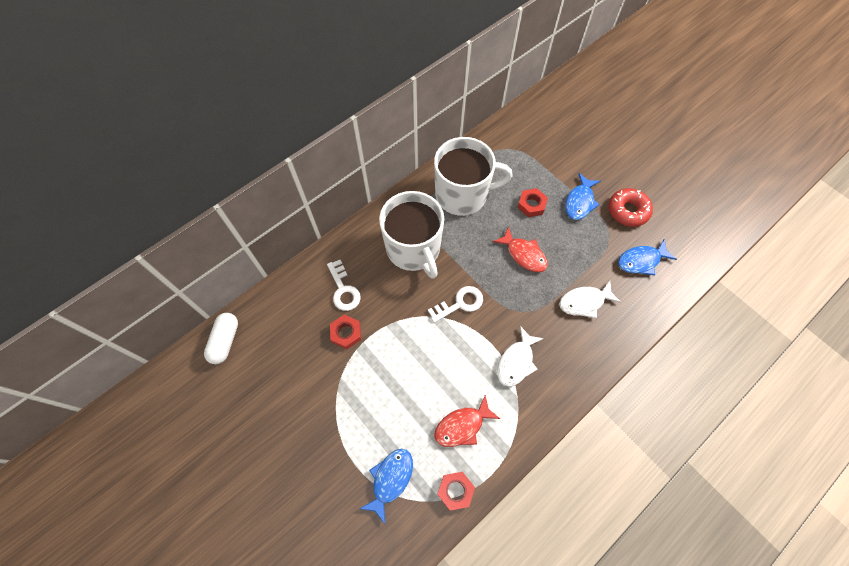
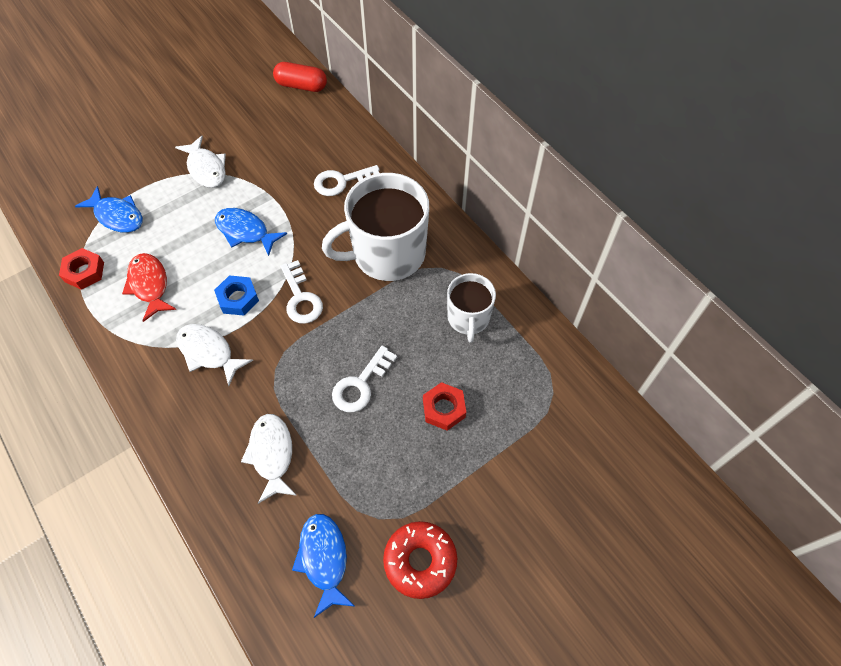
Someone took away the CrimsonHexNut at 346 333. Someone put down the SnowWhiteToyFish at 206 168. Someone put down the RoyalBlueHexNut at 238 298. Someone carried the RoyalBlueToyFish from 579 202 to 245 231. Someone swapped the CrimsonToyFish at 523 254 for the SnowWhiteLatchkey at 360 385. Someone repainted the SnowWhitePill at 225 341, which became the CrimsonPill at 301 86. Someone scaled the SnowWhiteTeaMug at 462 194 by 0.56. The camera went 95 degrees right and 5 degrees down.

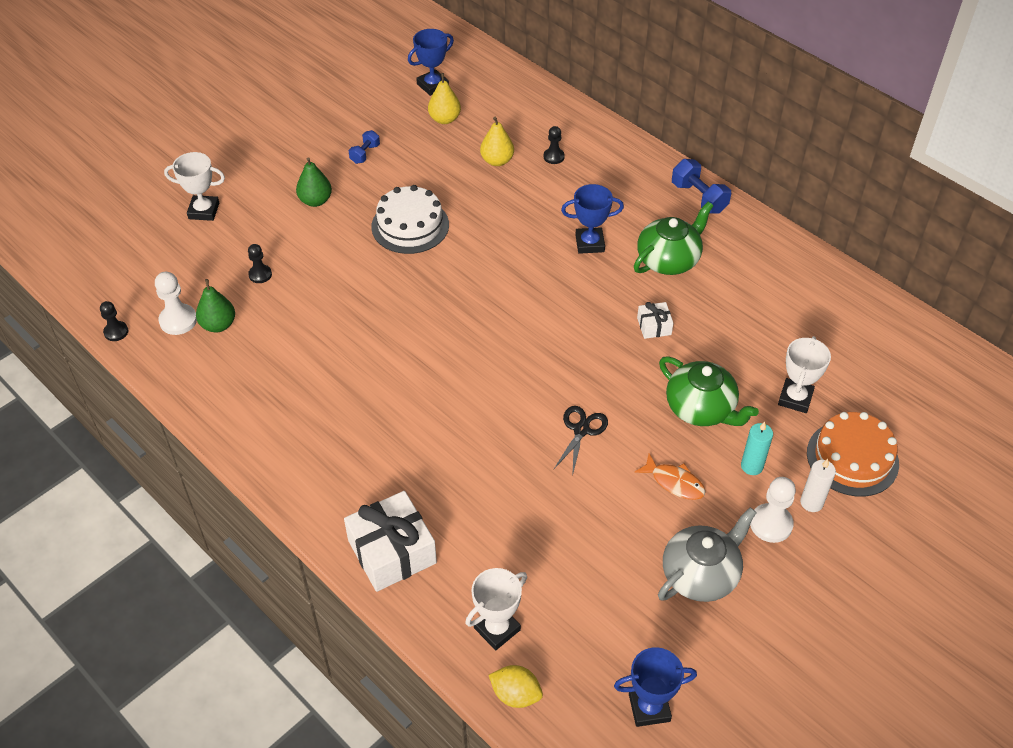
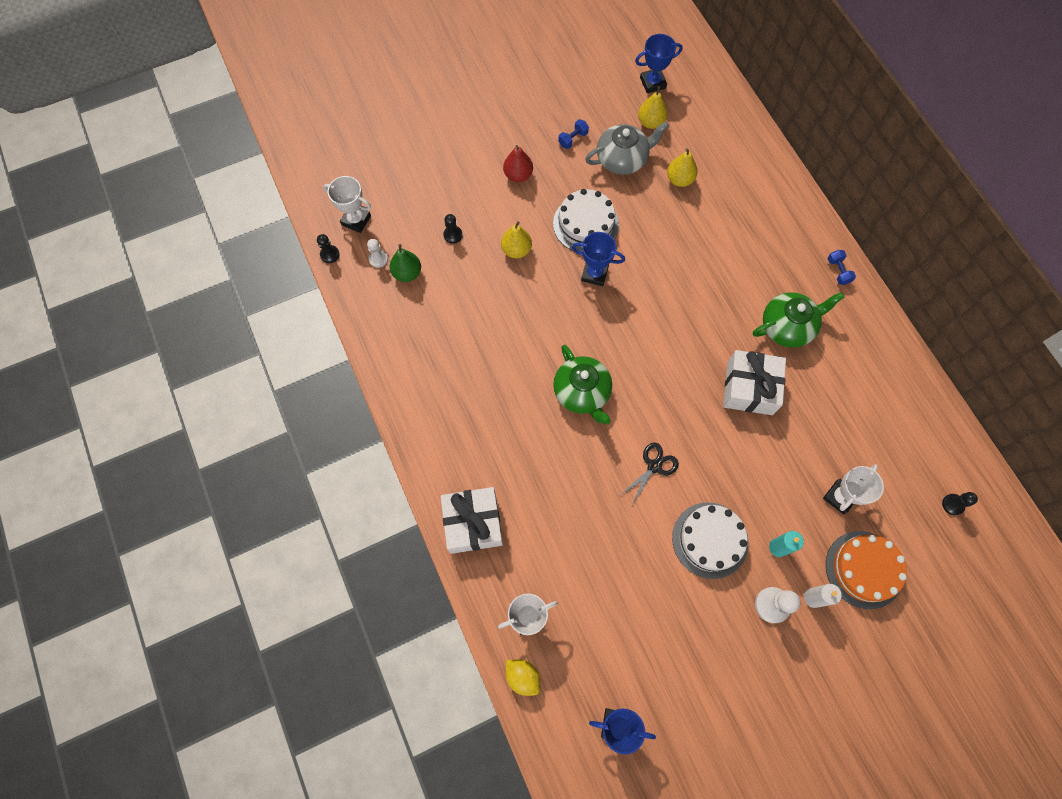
Someone put down the YellowPearFruit at 516 250. Someone carried the SnowWhiteAwardCup from 204 211 to 356 220. Someone carried the EbonyChessPawn from 553 157 to 952 504. Someone carried the RoyalBlueAwardCup from 589 243 to 594 274. Someone carried the GrayTeapot from 701 574 to 622 159. Someone carried the EmeraldTeapot from 701 408 to 582 392. Someone swapped the OrangeToyFish at 674 482 for the SnowWhiteLayerCake at 710 540. Someone repainted the EmeraldPearFruit at 315 201, which became the CrimsonPearFruit at 518 175. Someone scaled the SnowWhiteChessPawn at 178 320 by 0.64. Someone scaled the SnowWhiteGift at 654 326 by 2.04. Someone scaled the RoyalBlueDumbbell at 699 198 by 0.60. The camera went 20 degrees right and 20 degrees up.

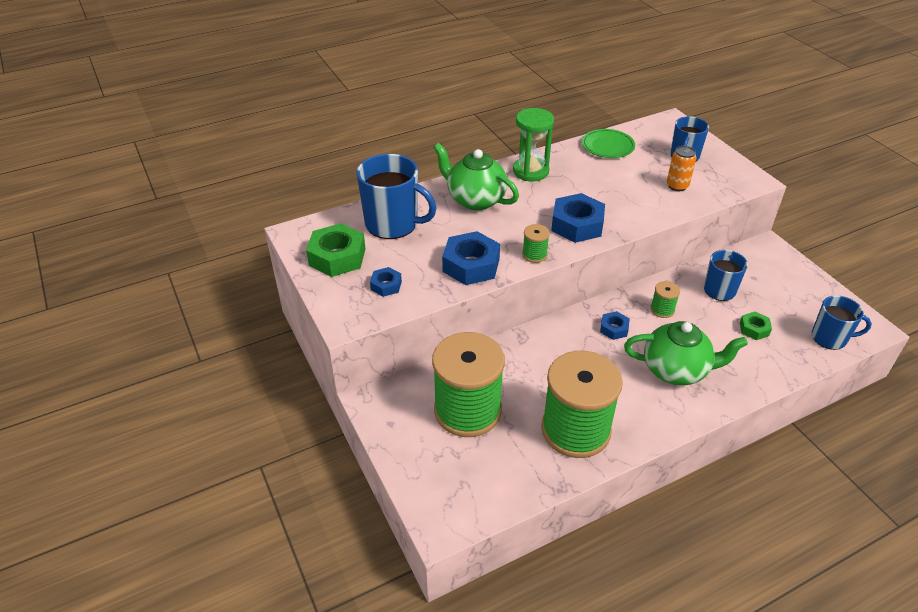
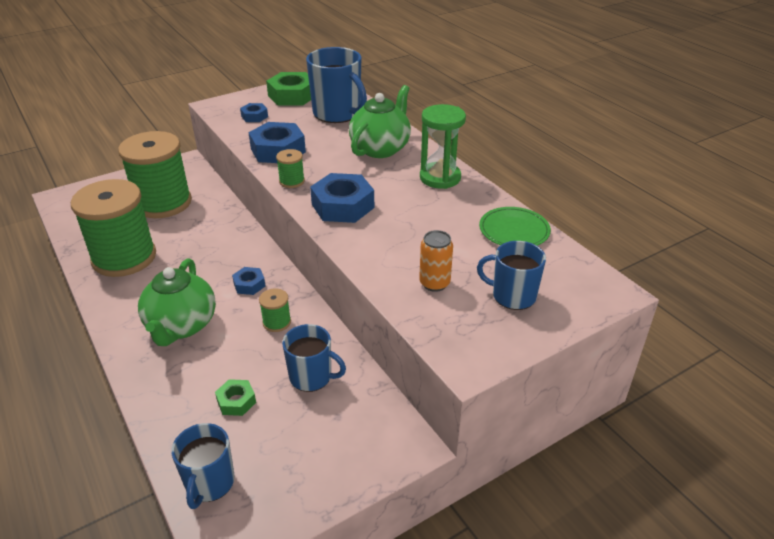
Someone rotated the RoyalBlueTeaMug at 393 224 by 60 degrees counterclockwise. The camera went 85 degrees right and 5 degrees down.

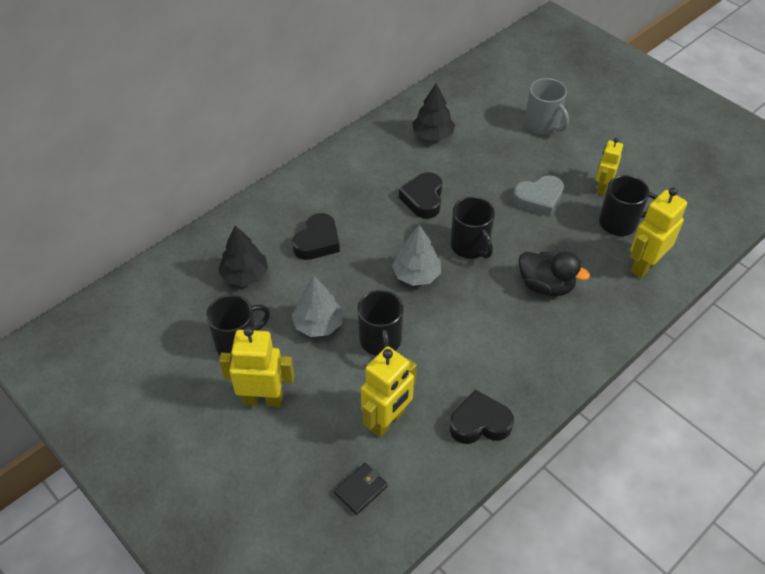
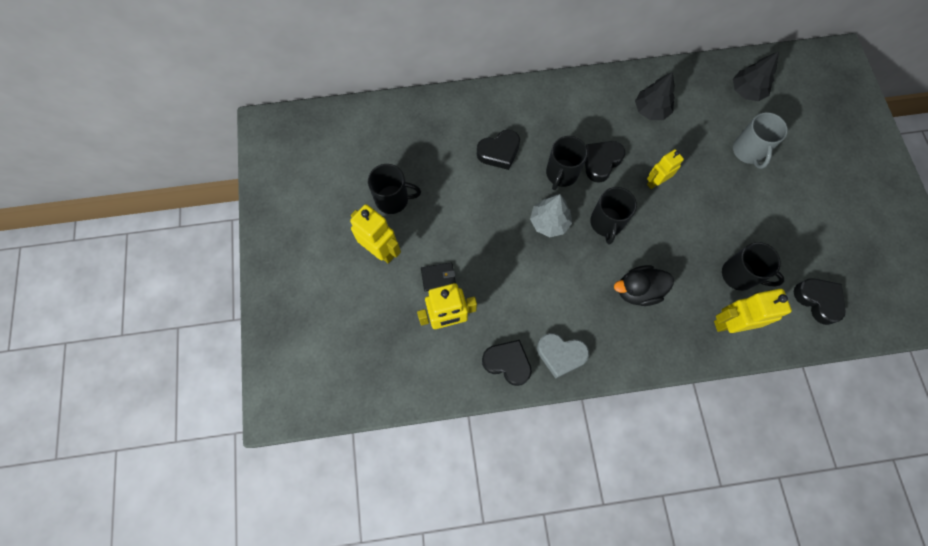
Someone took away the GrayToyTree at 318 324. Someone put down the EbonyLoveHeart at 817 301. Someone carried the EbonyToyTree from 245 275 to 746 91. Someone carried the EbonyCardWallet from 360 490 to 438 277. Someone carried the EbonyTeaMug from 380 341 to 561 174. Someone carried the GrayLoveHeart from 538 199 to 560 355. Someone carried the YellowRobotFigure from 602 187 to 655 182. Someone rotated the EbonyDuck at 546 286 by 105 degrees clockwise. The camera went 35 degrees right and 20 degrees up.

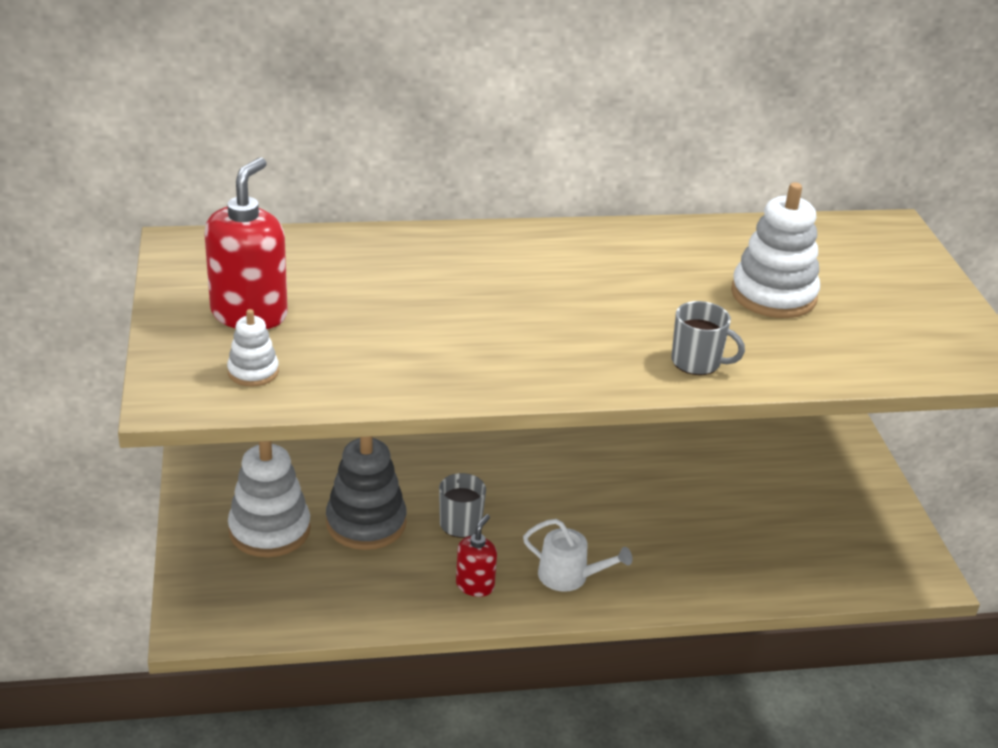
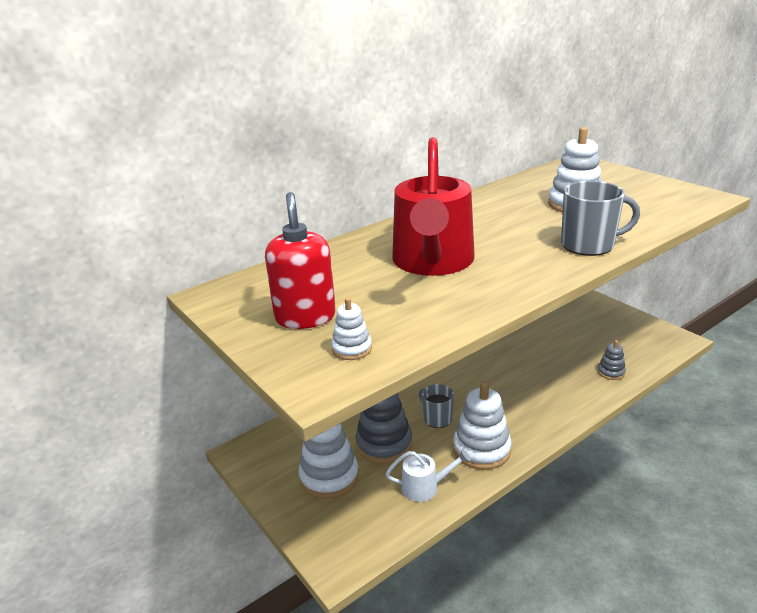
Someone put down the CrimsonWateringPot at 432 262. Someone put down the GrayStackingRings at 611 372. Someone carried the SnowWhiteWateringPot from 569 576 to 425 487. Someone swapped the CrimsonSoapPump at 475 585 for the SnowWhiteStackingRings at 481 449. Someone scaled the GrayTeaMug at 697 362 by 1.59. The camera went 25 degrees left and 5 degrees down.

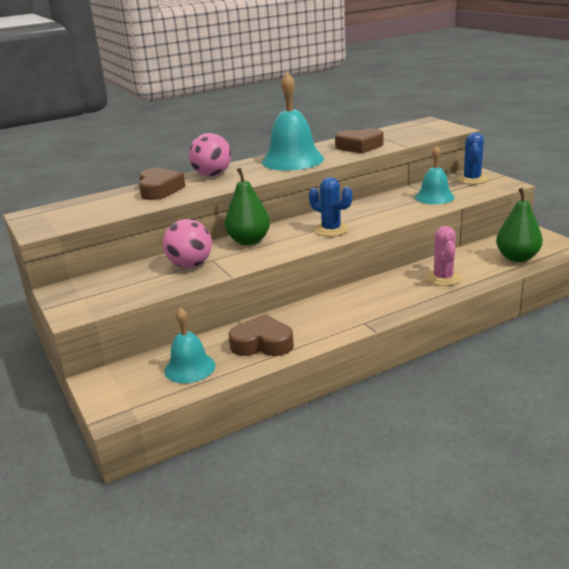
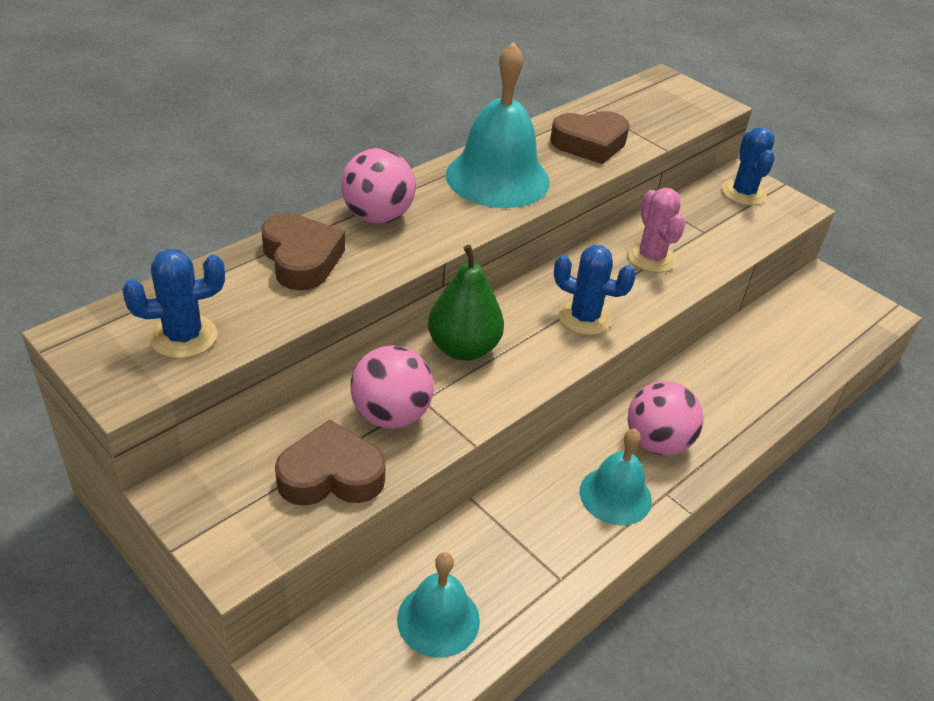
Someone took away the EmeraldPearFruit at 517 258. Someone put down the RoyalBlueSaguaroCactus at 183 337. Someone put down the PinkSphere at 657 442. Someone carried the DarkBrownLoveHeart from 262 343 to 331 475. Someone carried the TurquoiseBell from 434 197 to 615 495. Someone carried the PinkSaguaroCactus from 443 278 to 651 257. The camera went 20 degrees left and 15 degrees up.

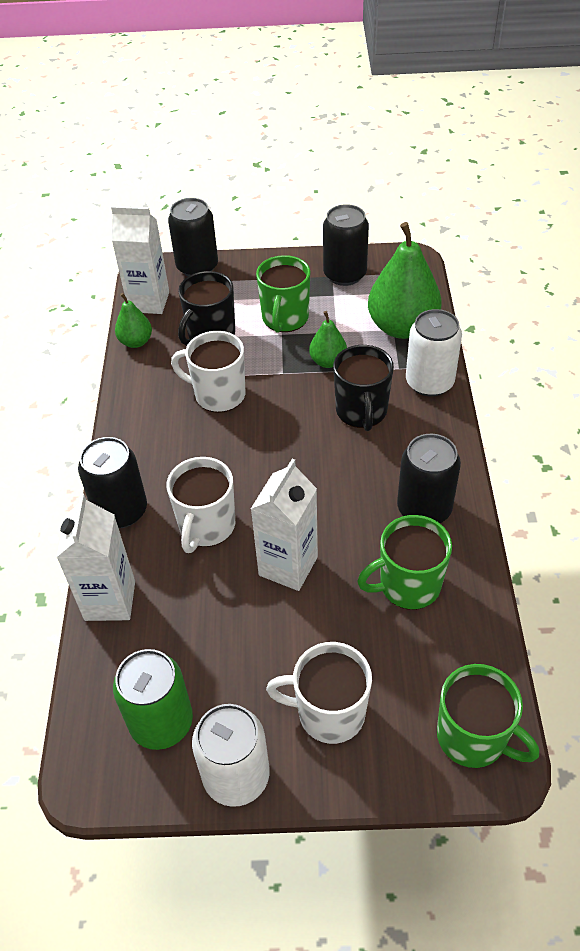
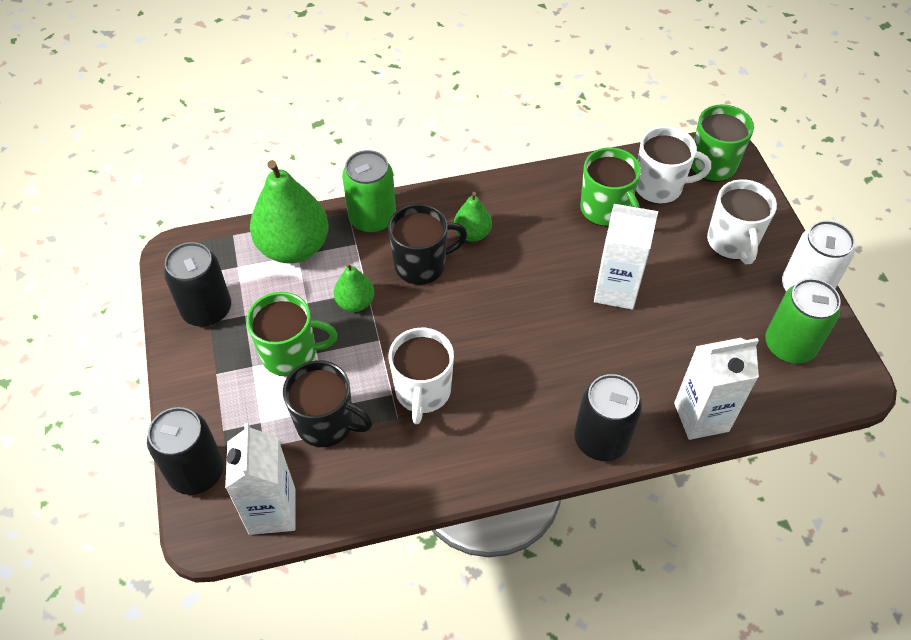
Someone took away the EbonyTin at 424 508. Someone carried the EmeraldPearFruit from 136 342 to 472 233. Someone carried the SnowWhiteTeaMug from 206 526 to 659 187. Someone repainted the SnowWhiteTin at 429 382, which became the EmeraldTin at 372 218. The camera went 105 degrees left and 5 degrees up.

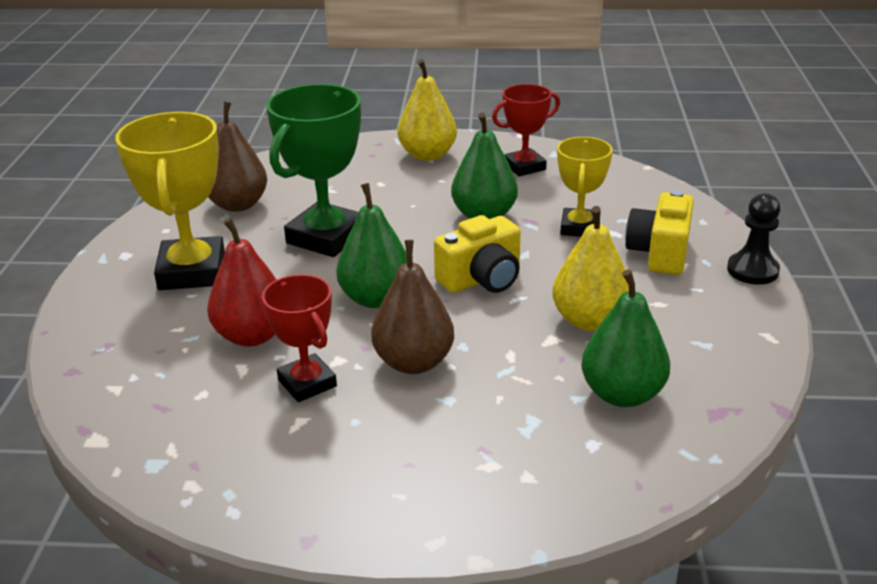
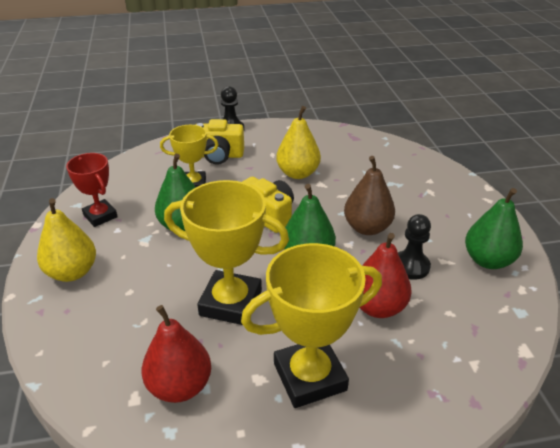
Someone carried the EmeraldPearFruit from 622 394 to 488 260. Someone swapped the CrimsonAwardCup at 307 383 for the EbonyChessPawn at 410 266. Someone repainted the DarkBrownPearFruit at 238 205, which became the CrimsonPearFruit at 180 386. Someone repainted the EmeraldAwardCup at 326 237, which became the YellowAwardCup at 231 303. The camera went 105 degrees left and 5 degrees up.

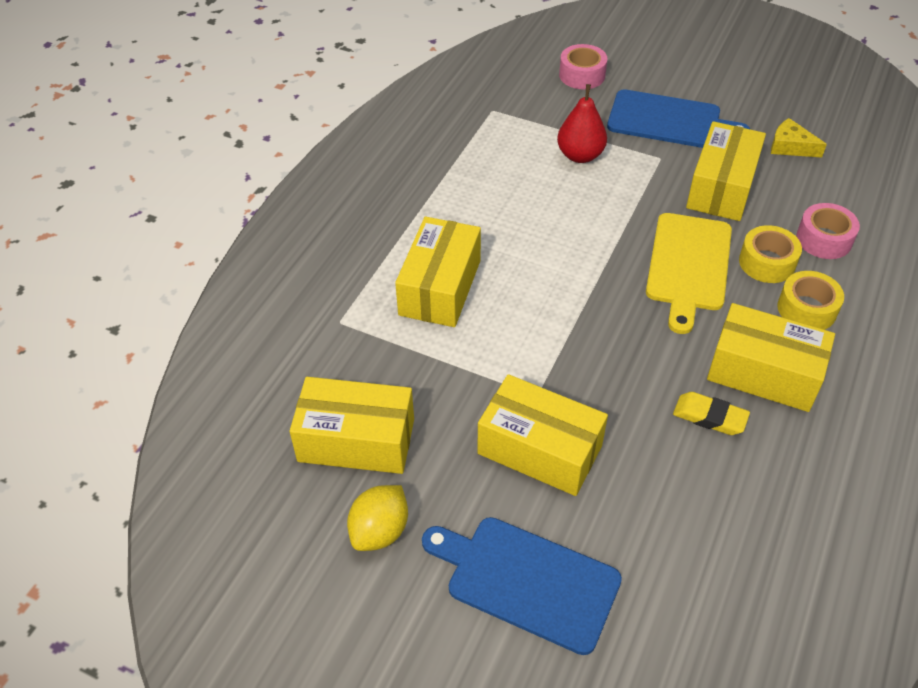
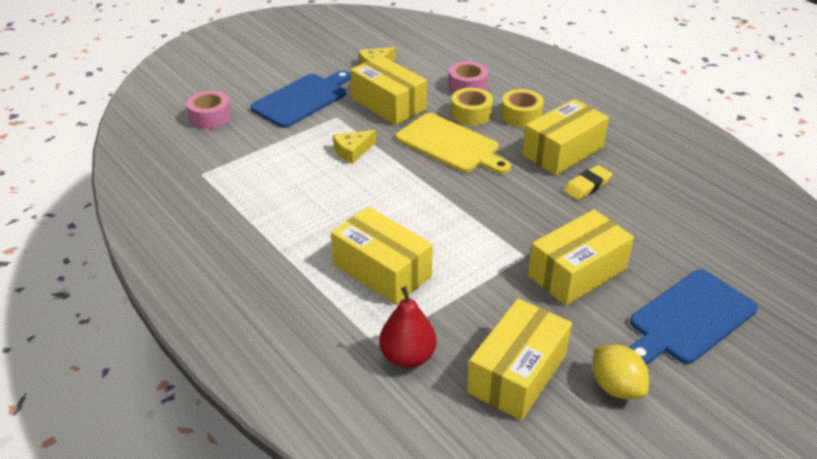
Someone put down the YellowCheeseWedge at 353 151. Someone carried the CrimsonPearFruit from 580 155 to 407 357. The camera went 65 degrees left and 10 degrees down.

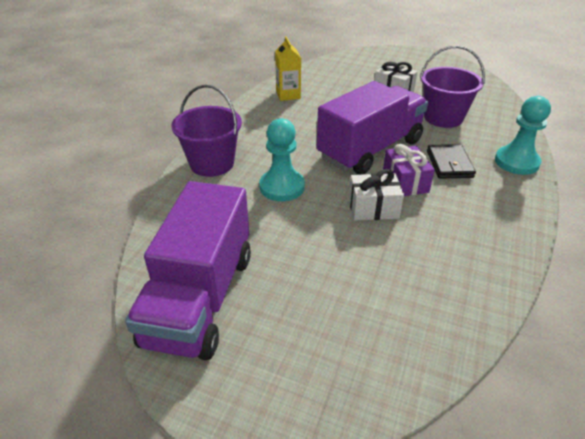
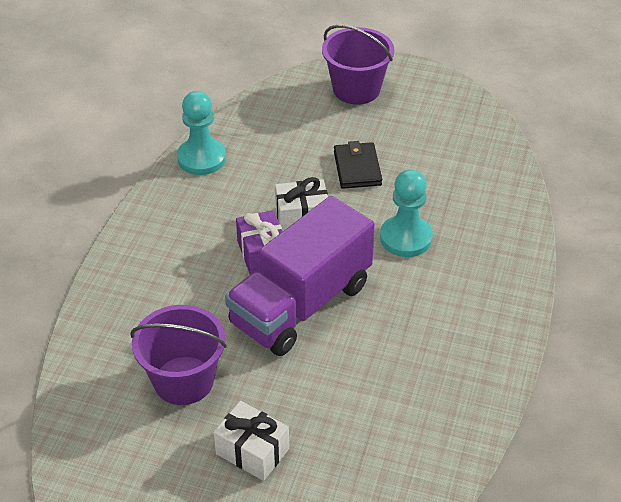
Someone took away the PurpleLorry at 200 298. Someone took away the YellowMilkCarton at 288 95. Someone carried the PurplePail from 212 163 to 356 89. Someone carried the EbonyCardWallet from 449 164 to 357 168. Someone carried the TurquoiseChessPawn from 516 162 to 201 158. The camera went 175 degrees right and 5 degrees up.

